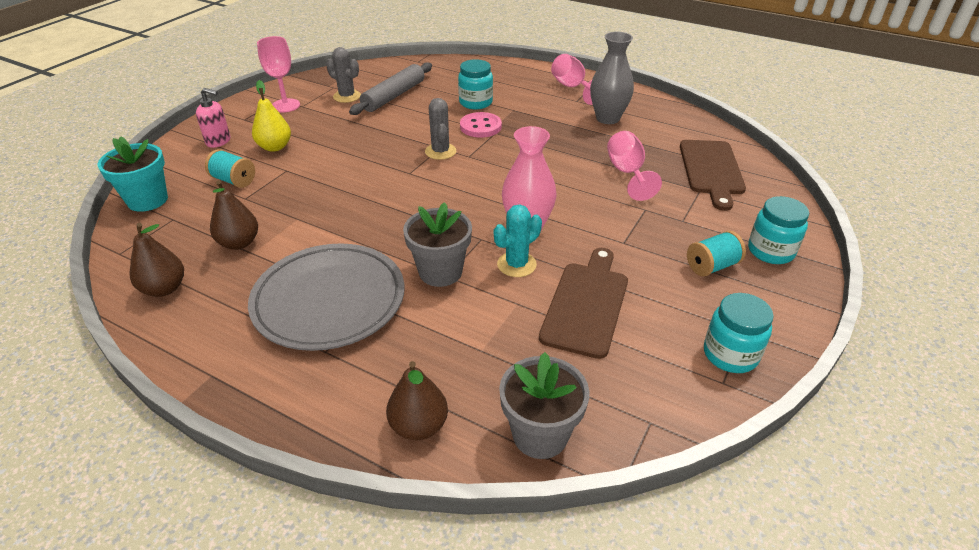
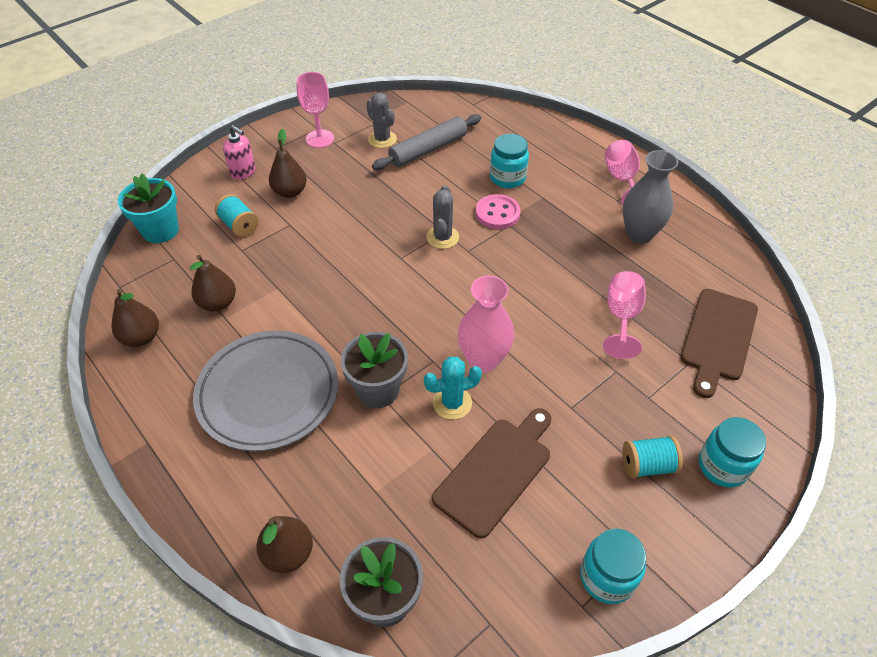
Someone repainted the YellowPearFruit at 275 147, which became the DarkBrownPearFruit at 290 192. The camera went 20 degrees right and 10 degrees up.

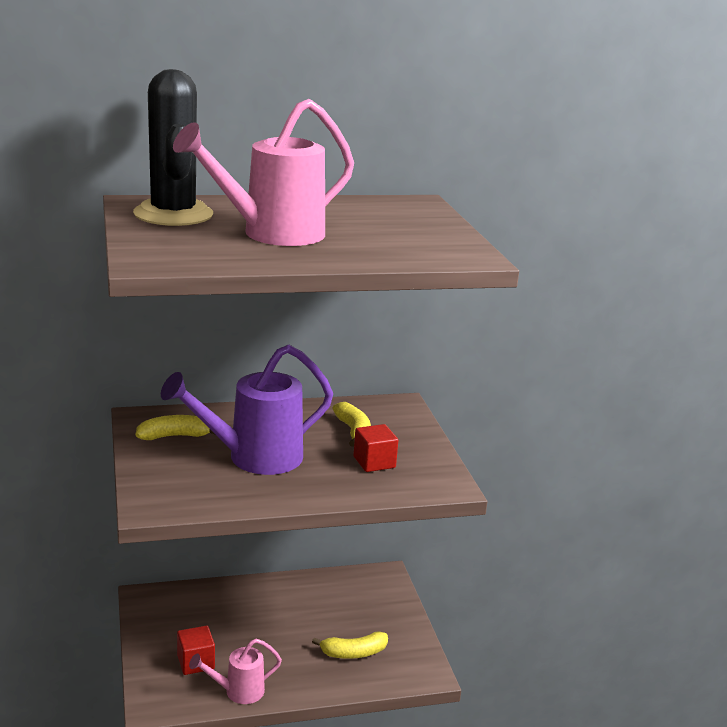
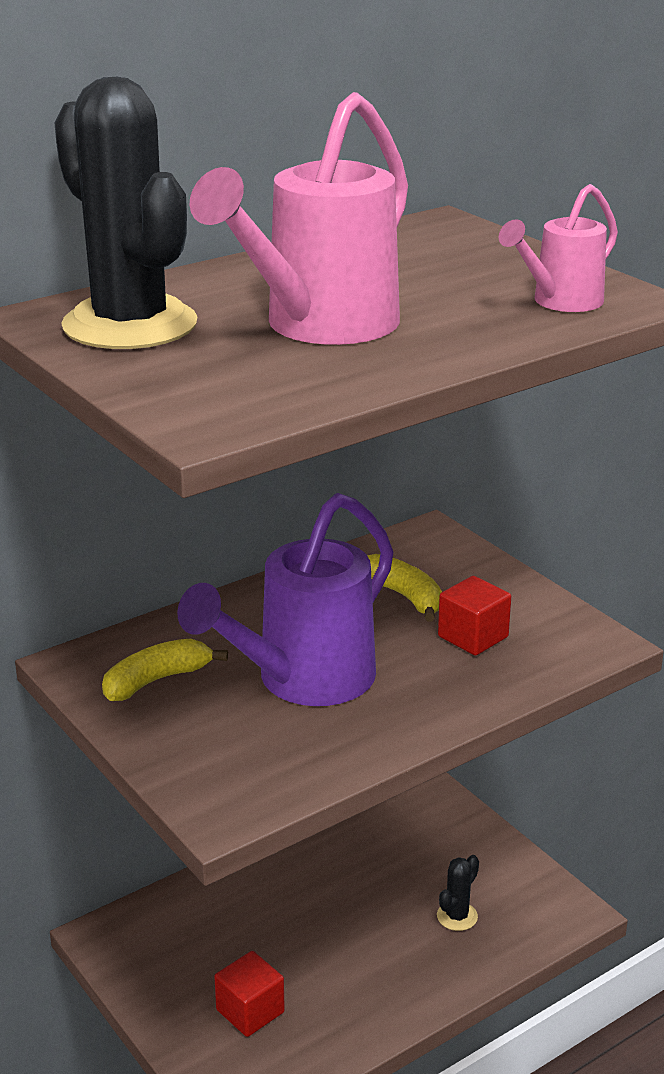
Someone carried the PinkWateringPot from 239 691 to 561 302. Someone swapped the YellowToyBanana at 353 653 for the EbonySaguaroCactus at 457 916. The camera went 20 degrees left and 5 degrees up.

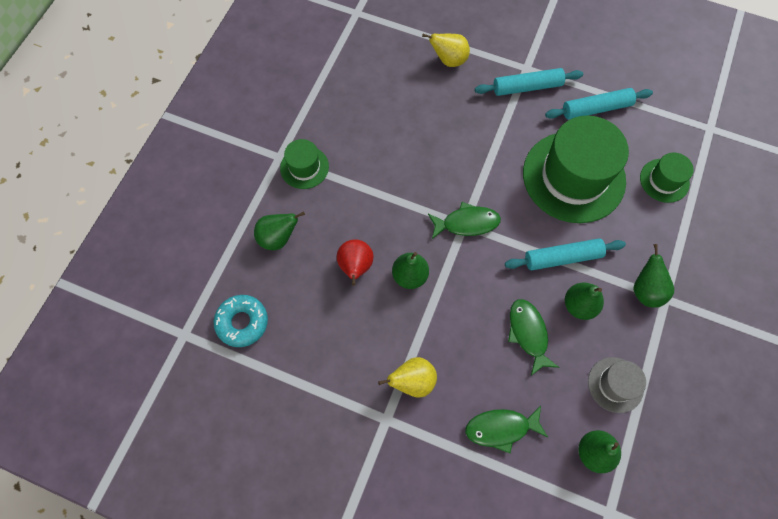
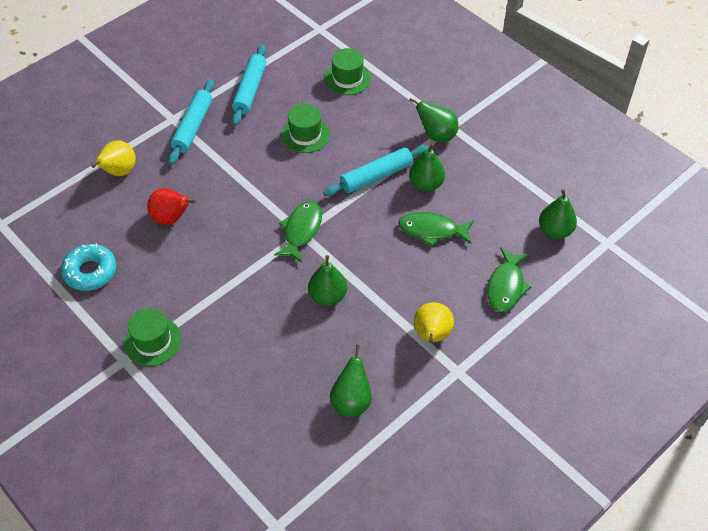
Someone took away the GrayTopHat at 615 384. Someone carried the TurquoiseGlazedDonut from 242 322 to 90 272. Someone carried the EmeraldPearFruit from 278 238 to 351 401. Someone carried the CrimsonPearFruit from 355 267 to 171 218. Someone rotated the TurquoiseDoughRoller at 562 258 by 45 degrees clockwise. Someone scaled the EmeraldTopHat at 573 177 by 0.48. The camera went 65 degrees left and 15 degrees down.

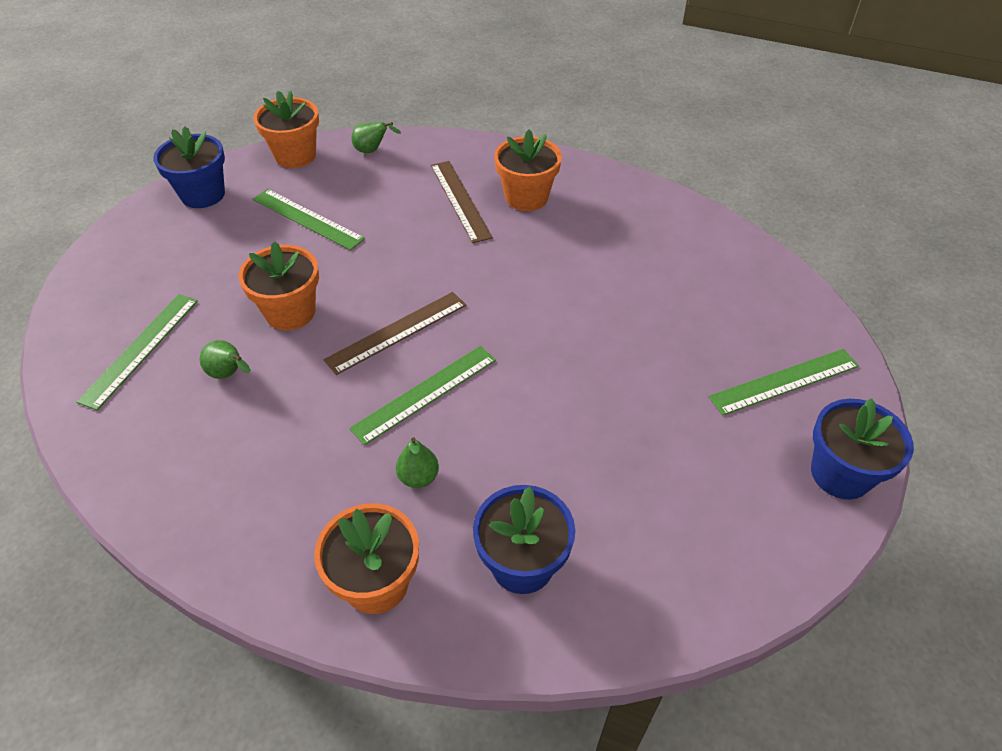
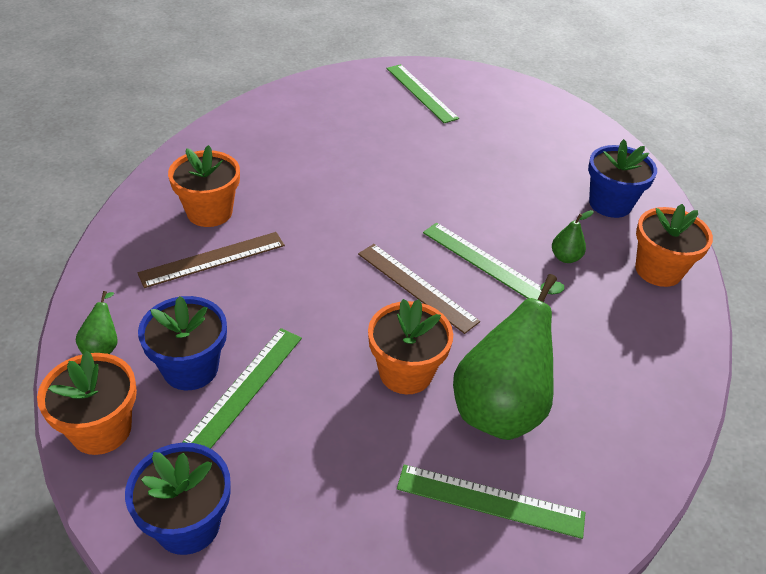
Someone carried the RoyalBluePlantPot from 840 474 to 190 368. Someone scaled the EmeraldPearFruit at 229 374 by 2.39. The camera went 100 degrees left and 5 degrees down.

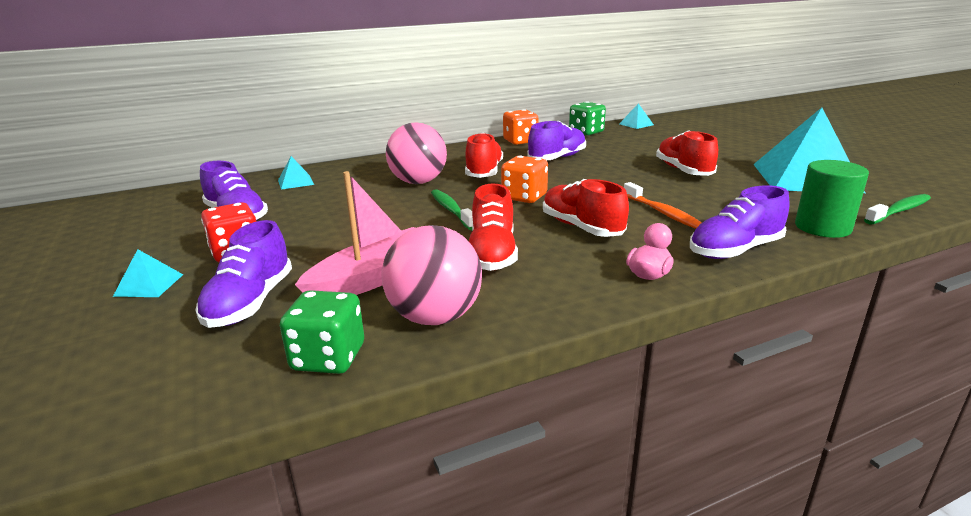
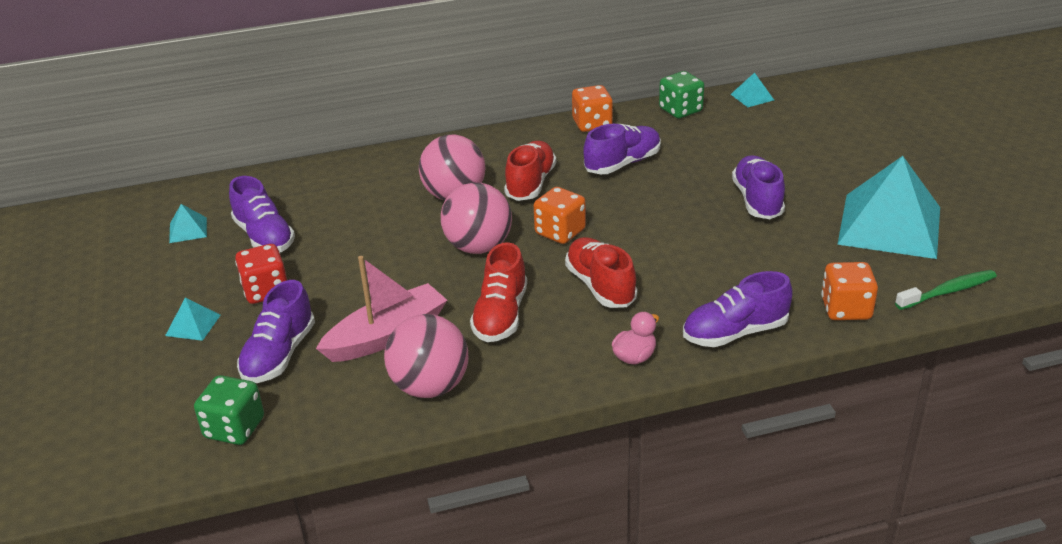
Someone took away the OrangeDentalBrush at 662 213. Someone carried the TurquoisePyramidShape from 295 182 to 188 230. Someone carried the EmeraldGameDie from 328 358 to 234 428. Someone swapped the EmeraldDentalBrush at 451 210 for the PinkSphere at 478 247. Someone swapped the EmeraldCylinderShape at 822 227 for the OrangeGameDie at 846 309. Someone repainted the CrimsonLaceUpShoe at 683 171, which became the PurpleLaceUpShoe at 757 200. The camera went 10 degrees right and 10 degrees up.

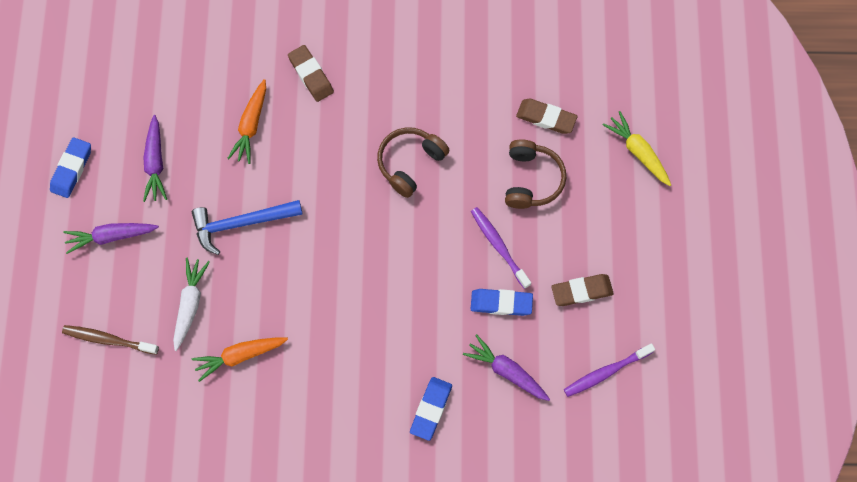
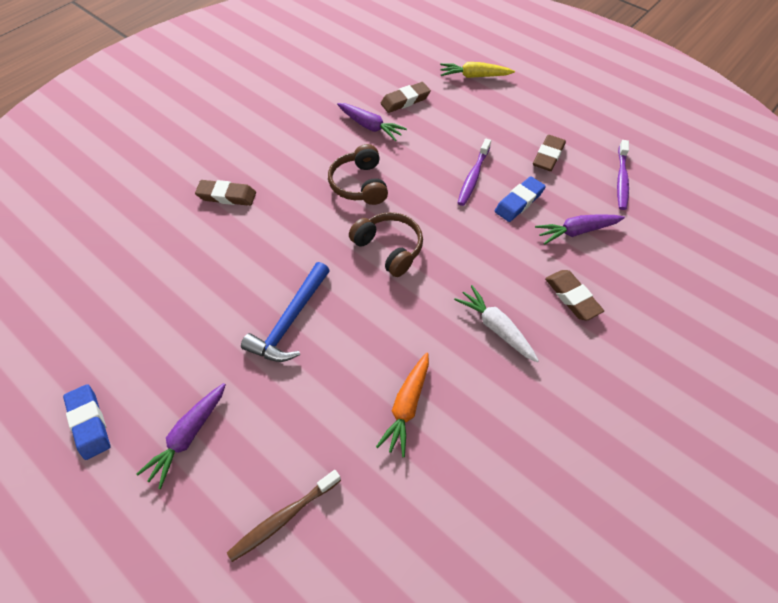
Someone took away the OrangeRootVegetable at 251 125. Someone carried the PurpleRootVegetable from 155 163 to 370 126. Someone carried the SnowWhiteRootVegetable from 190 304 to 496 328. Someone carried the DarkBrownOverEarHeadphones from 531 179 to 389 248. Someone repainted the RoyalBluePencilEraser at 431 409, which became the DarkBrownPencilEraser at 572 297. Someone rotated the PurpleDentalBrush at 498 246 by 75 degrees counterclockwise. The camera went 50 degrees left and 15 degrees down.

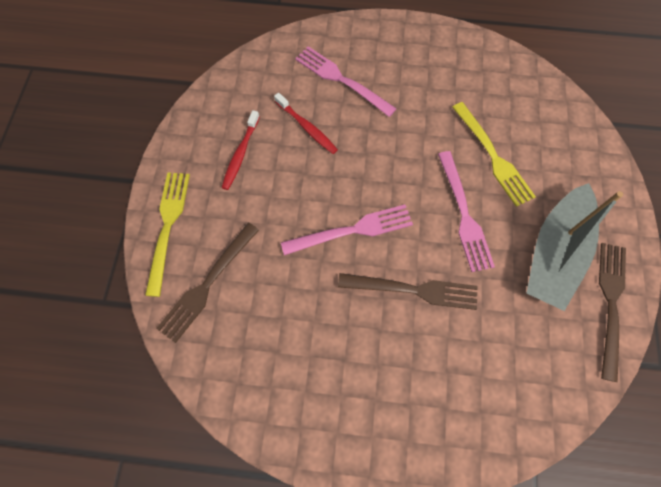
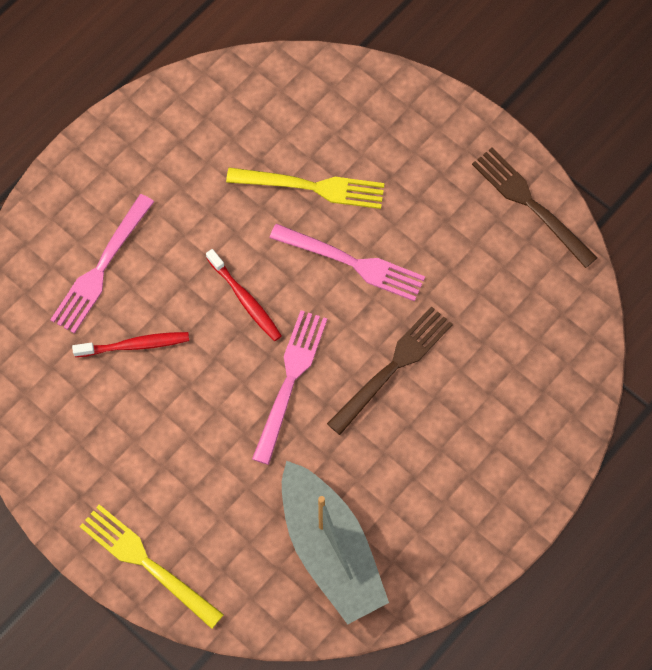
Someone took away the DarkBrownFork at 207 285. Someone carried the CrimsonDentalBrush from 240 154 to 245 299. Someone carried the GraySailboat from 554 253 to 330 550. Someone rotated the PinkFork at 341 80 by 45 degrees counterclockwise. The camera went 55 degrees left and 0 degrees up.

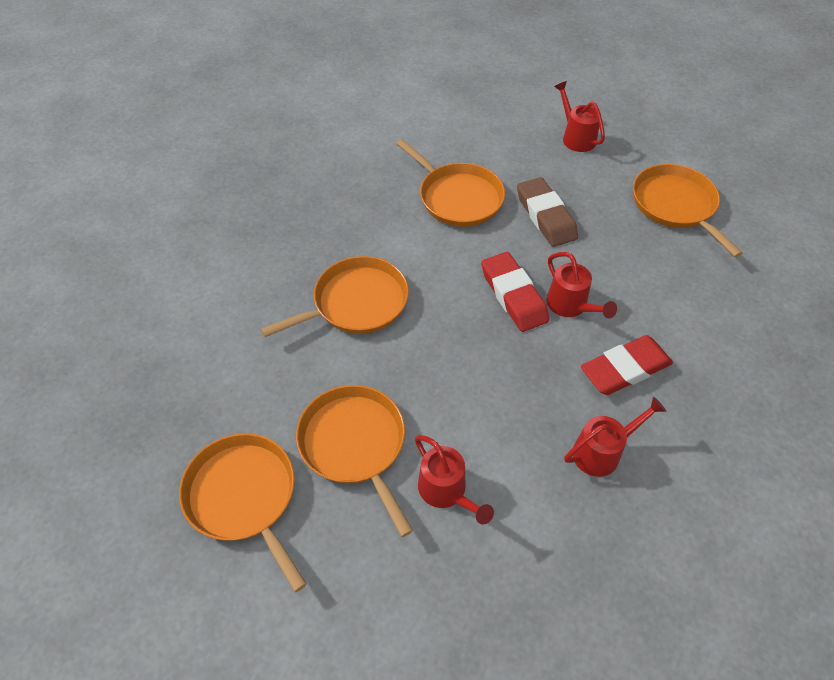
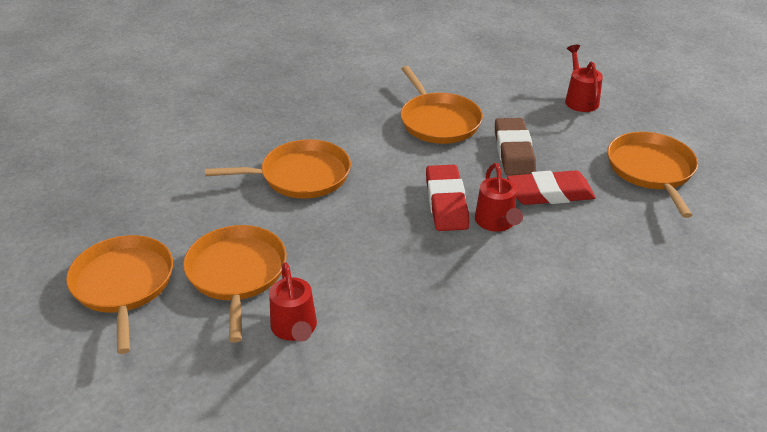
Someone took away the CrimsonWateringPot at 602 451. Someone carried the CrimsonPencilEraser from 625 369 to 550 193. The camera went 20 degrees right and 15 degrees down.

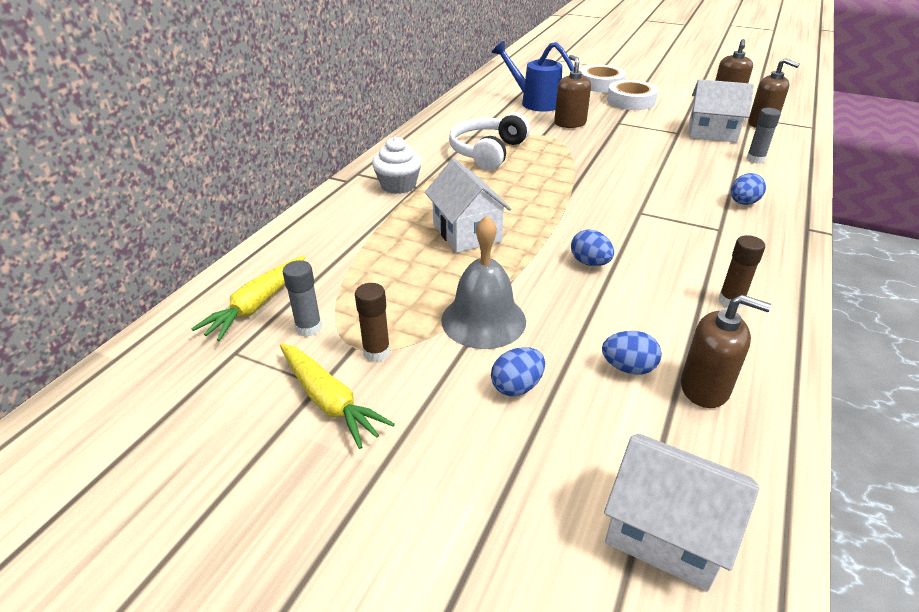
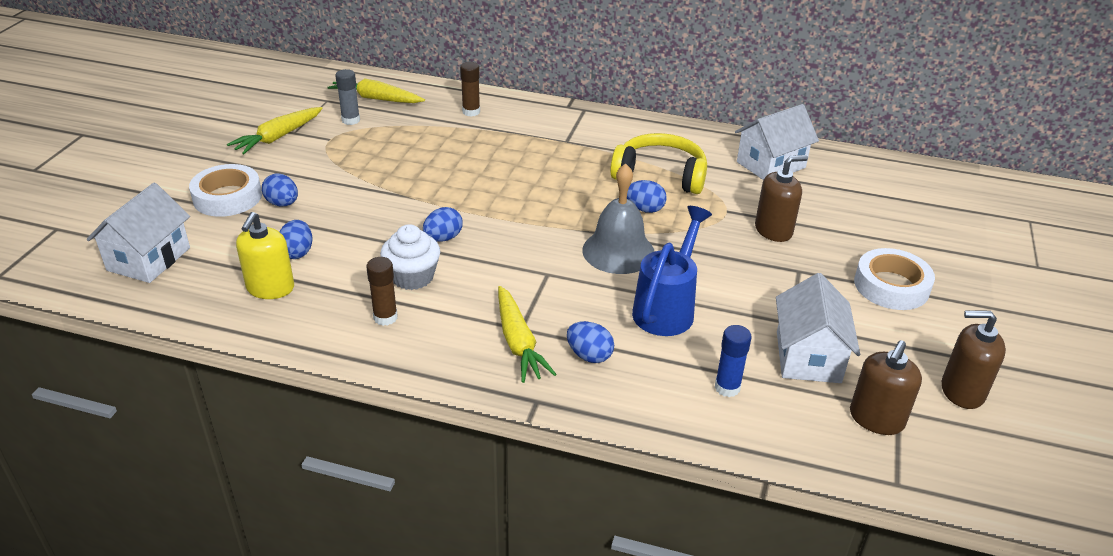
Someone put down the YellowRootVegetable at 518 342. Someone put down the RoyalBlueEggShape at 644 209. Someone carried the DarkBrownGlue from 376 352 to 471 112. Someone carried the SnowWhiteCupcake from 398 185 to 412 277. Someone carried the SnowWhiteCottage from 466 232 to 771 165. Someone carried the GrayBell from 483 320 to 618 251. Someone carried the RoyalBlueWateringPot from 534 102 to 667 307. Someone carried the SnowWhiteTape from 601 84 to 227 197. Someone repainted the SnowWhiteOverEarHeadphones at 488 152, which became the YellowOverEarHeadphones at 660 175. Someone repainted the DarkBrownSoapPump at 705 388, which became the YellowSoapPump at 270 288. Someone repainted the GrayGlue at 755 159, which became the RoyalBlueGlue at 727 388. The camera went 80 degrees right and 0 degrees up.

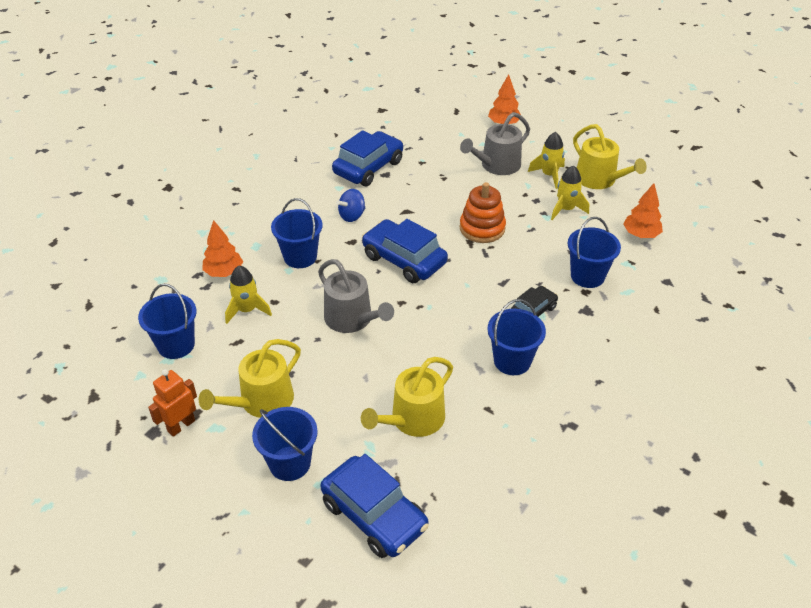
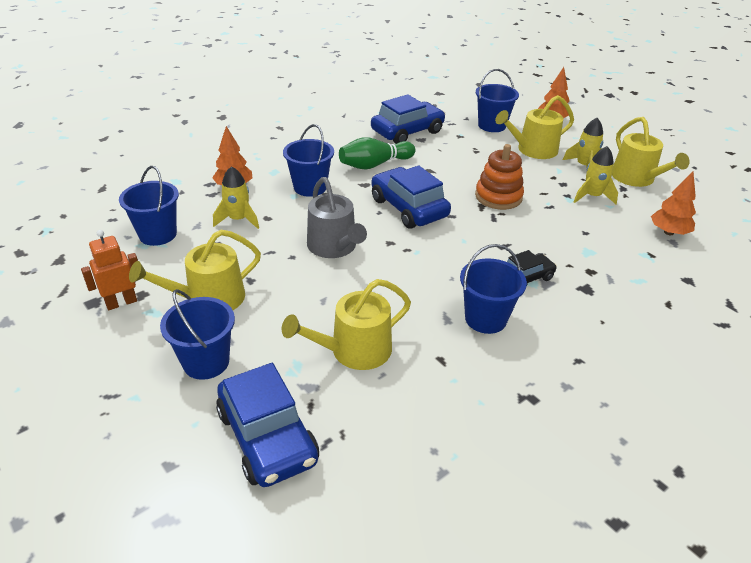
Someone carried the RoyalBluePail from 587 276 to 492 125. Someone swapped the RoyalBlueToyTop at 352 216 for the EmeraldTenpin at 374 165. Someone repainted the GrayWateringPot at 497 165, which became the YellowWateringPot at 533 150. The camera went 15 degrees right and 5 degrees down.

